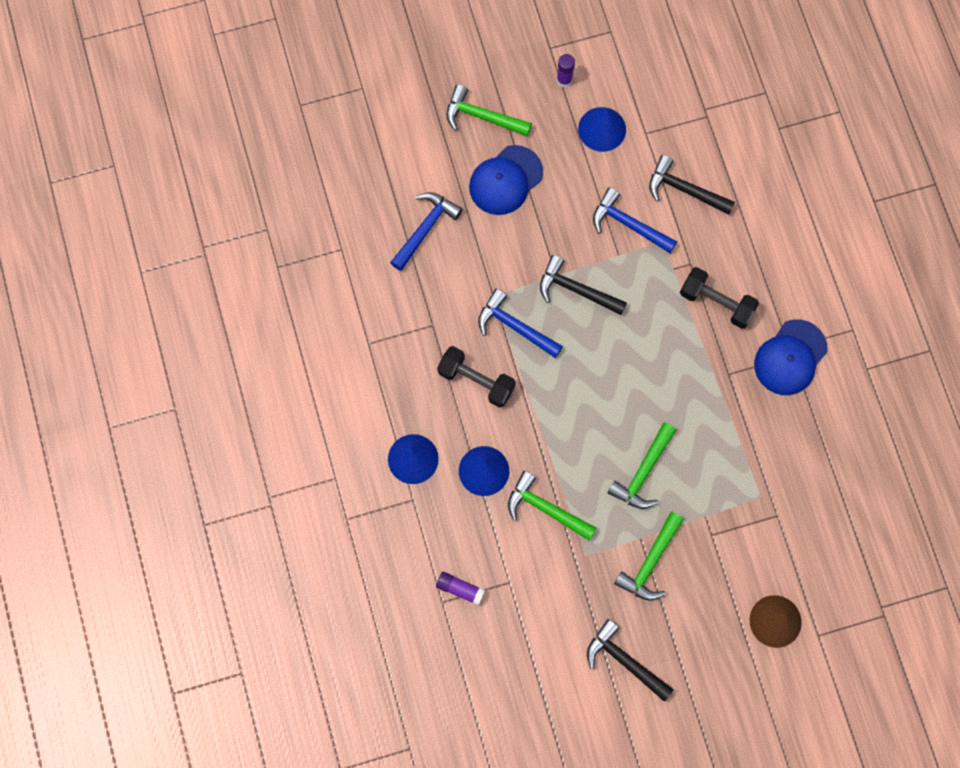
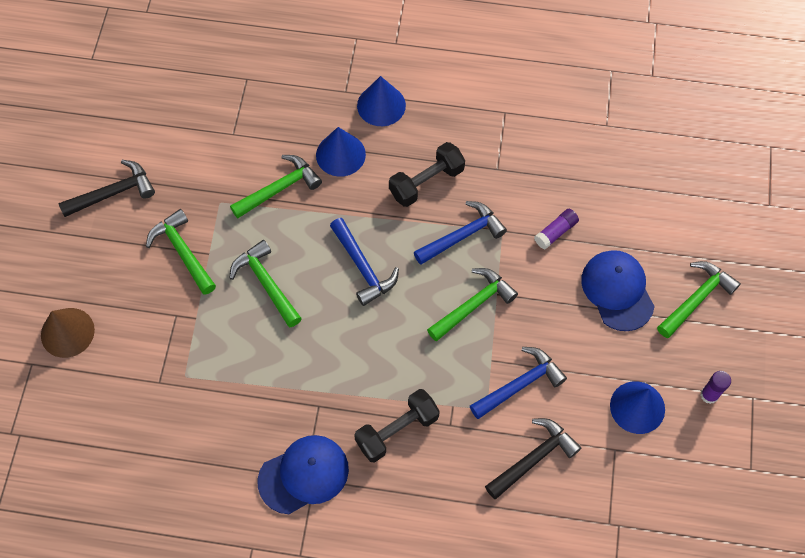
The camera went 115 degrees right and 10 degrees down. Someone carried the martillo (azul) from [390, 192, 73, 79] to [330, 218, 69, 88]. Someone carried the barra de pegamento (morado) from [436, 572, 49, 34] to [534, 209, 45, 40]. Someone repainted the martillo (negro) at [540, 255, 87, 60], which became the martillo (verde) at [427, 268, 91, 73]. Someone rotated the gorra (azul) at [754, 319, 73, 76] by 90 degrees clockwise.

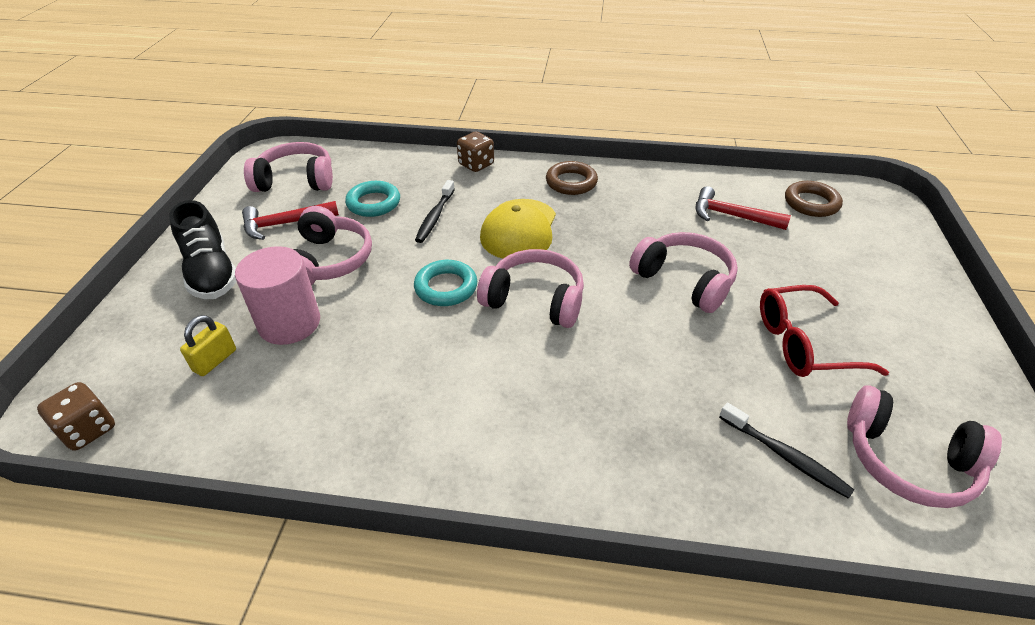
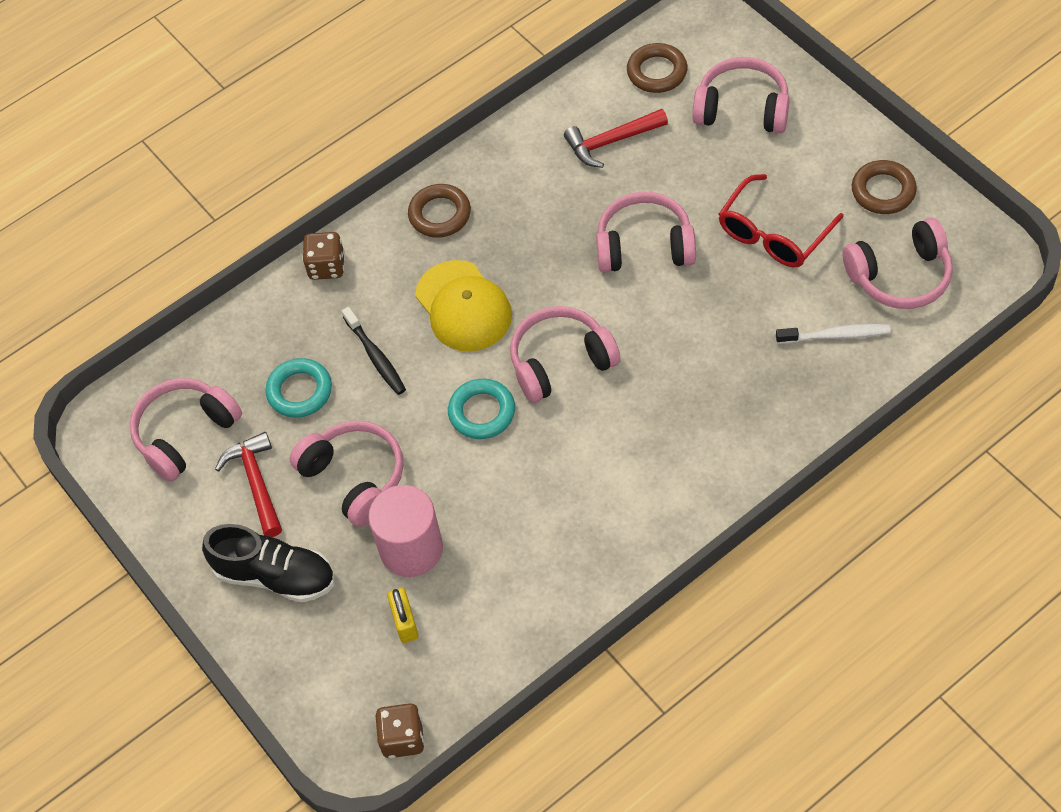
The camera went 40 degrees left and 15 degrees up. Someone put down the auriculares (rosa) at [692, 57, 98, 76]. Someone put down the anillo (marrón) at [852, 160, 65, 54]. Someone repainted the cepillo de dientes (negro) at [719, 403, 135, 96], which became the cepillo de dientes (blanco) at [776, 324, 115, 20]. Someone rotated the martillo (rojo) at [242, 201, 97, 39] by 135 degrees clockwise.

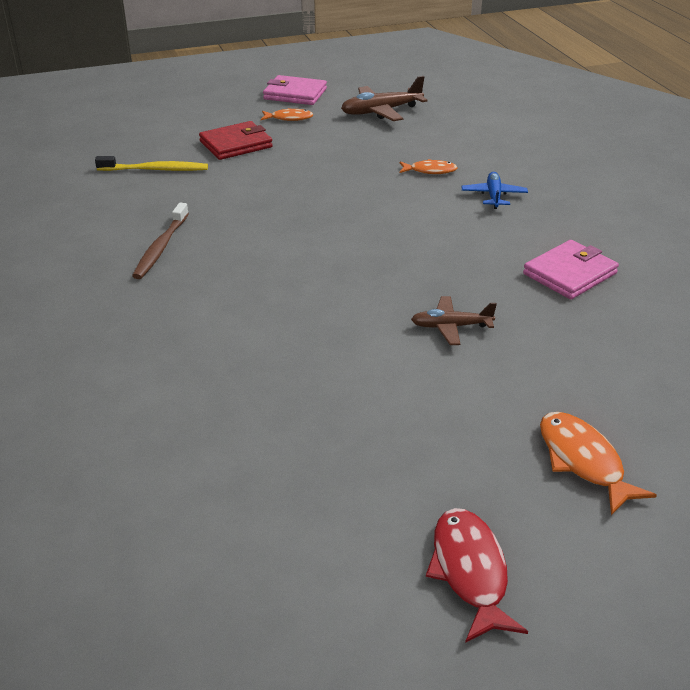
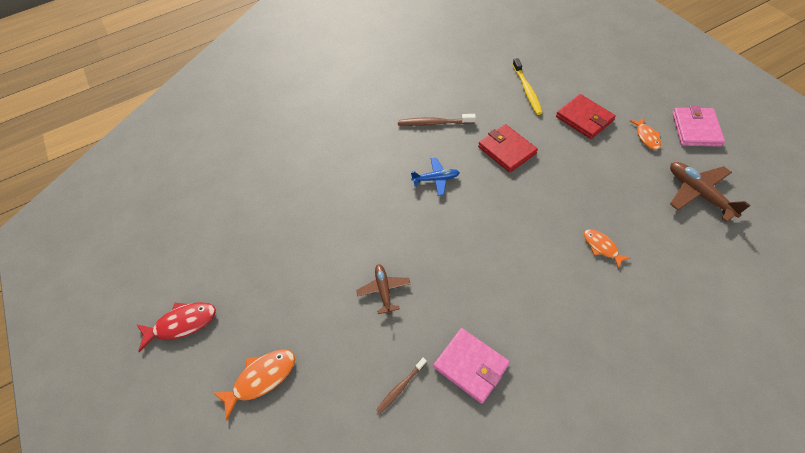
The camera went 85 degrees right and 20 degrees up. Someone put down the cepillo de dientes (marrón) at [376, 358, 51, 56]. Someone put down the cartera (rojo) at [478, 124, 60, 49]. Someone carried the avión (azul) from [462, 172, 66, 37] to [411, 158, 49, 38]. Someone rotated the pez (naranja) at [400, 159, 58, 15] by 150 degrees clockwise.

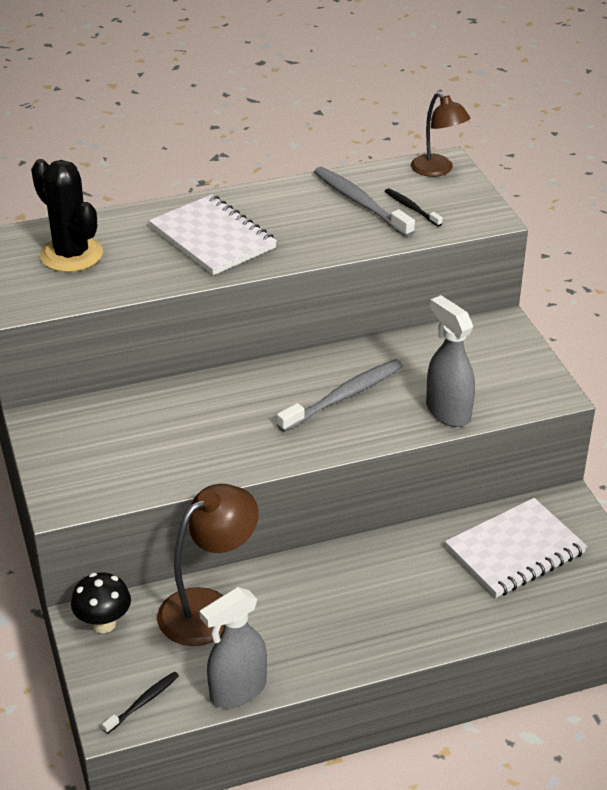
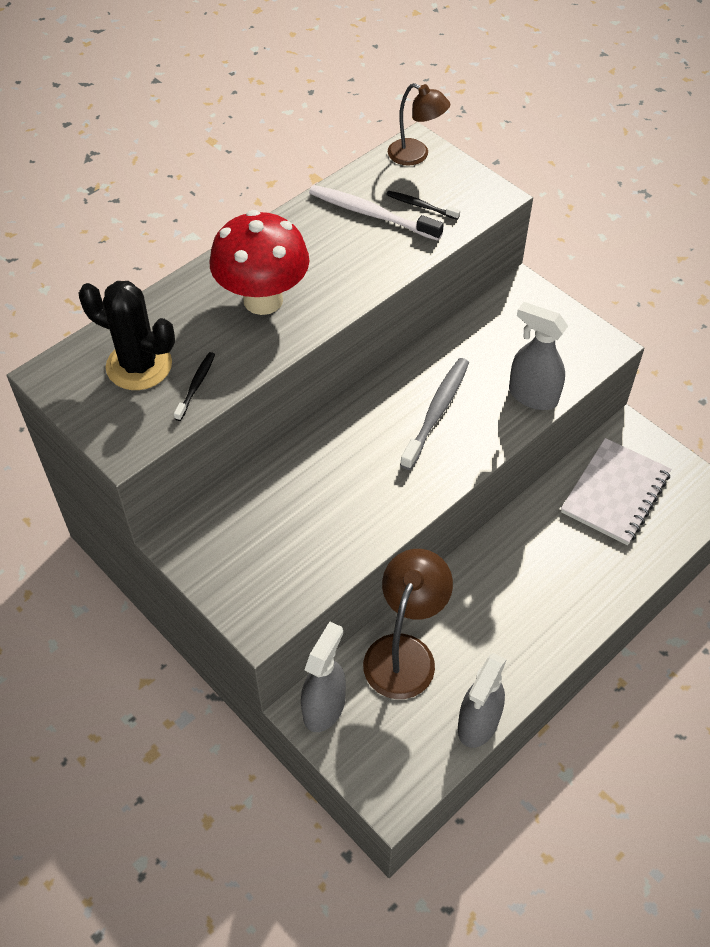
The camera went 25 degrees left and 15 degrees up. Someone carried the cepillo de dientes (negro) from [102, 672, 77, 62] to [174, 352, 41, 69]. Someone swapped the seta (negro) at [71, 573, 60, 60] for the pulverizador (gris) at [301, 622, 45, 110]. Someone swapped the cuaderno (blanco) at [149, 194, 128, 81] for the seta (rojo) at [210, 210, 99, 105]. Someone repainted the cepillo de dientes (gris) at [314, 167, 101, 70], which became the cepillo de dientes (blanco) at [309, 185, 135, 56].

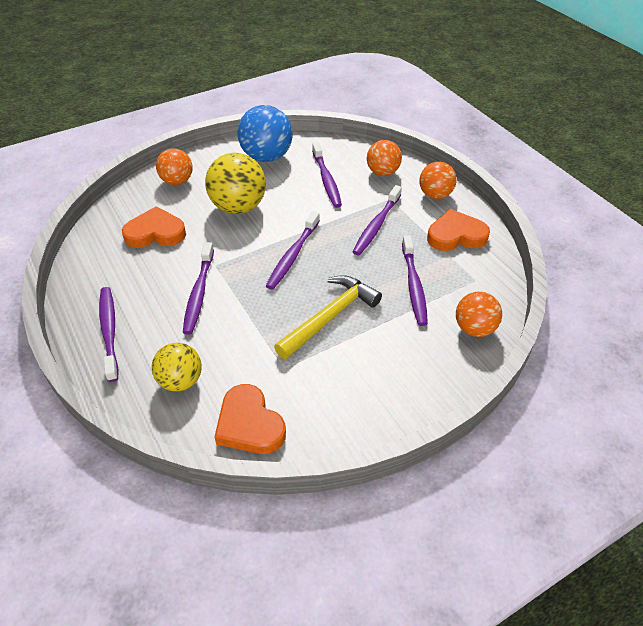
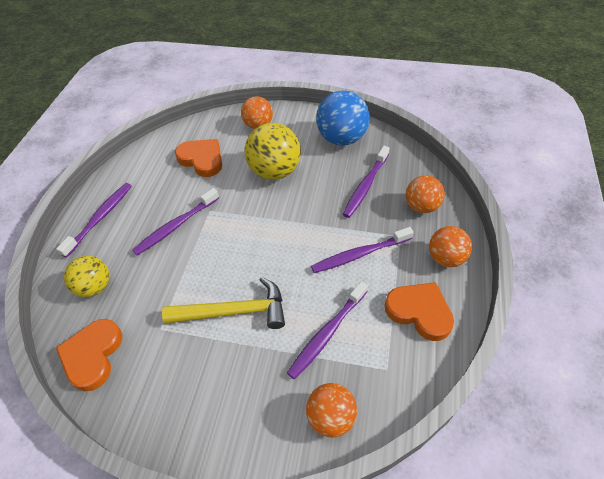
The camera went 45 degrees right and 5 degrees up. Someone took away the cepillo de dientes (morado) at [266, 211, 54, 79].

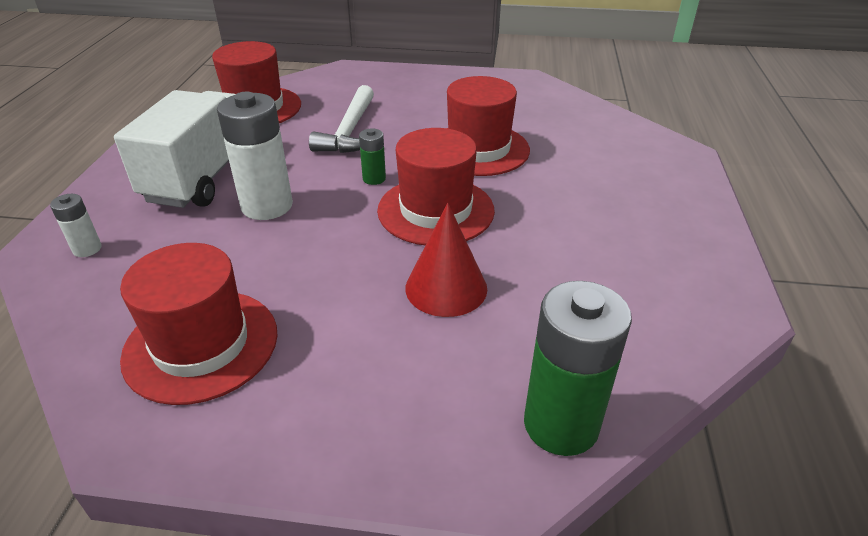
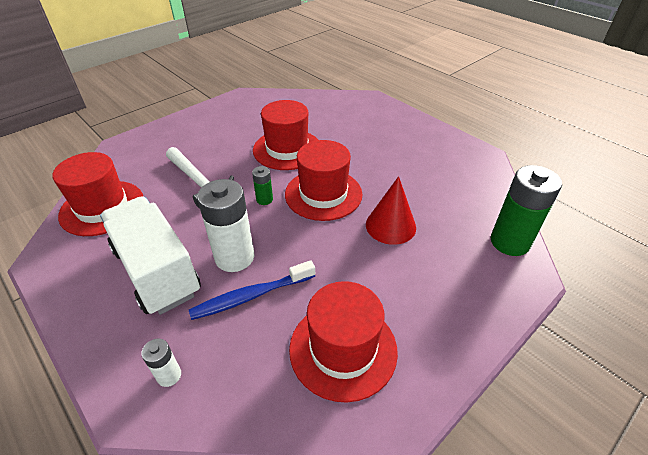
The camera went 50 degrees left and 5 degrees up. Someone put down the cepillo de dientes (azul) at [189, 260, 126, 60].

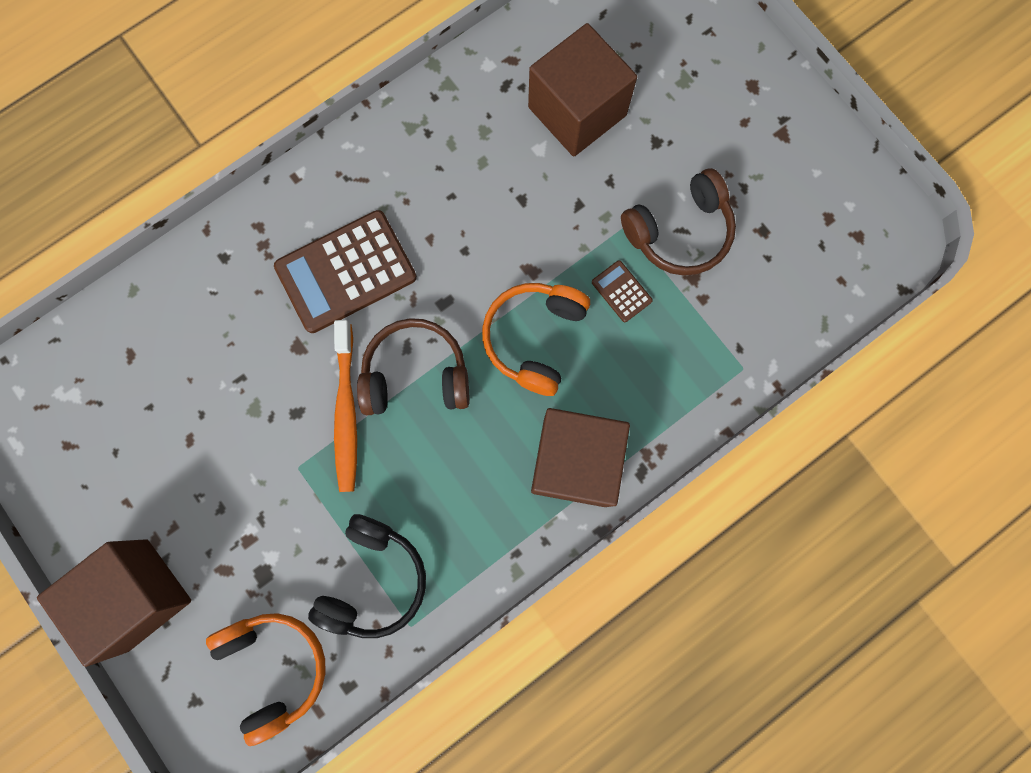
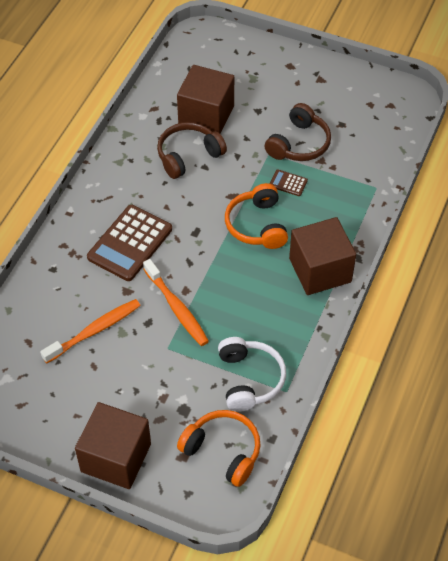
The camera went 30 degrees left and 25 degrees down. Someone put down the cepillo de dientes (naranja) at [40, 299, 101, 64]. Someone carried the auriculares (marrón) from [357, 318, 113, 97] to [157, 122, 70, 57]. Someone repainted the auriculares (negro) at [308, 514, 118, 124], which became the auriculares (blanco) at [218, 337, 68, 75].

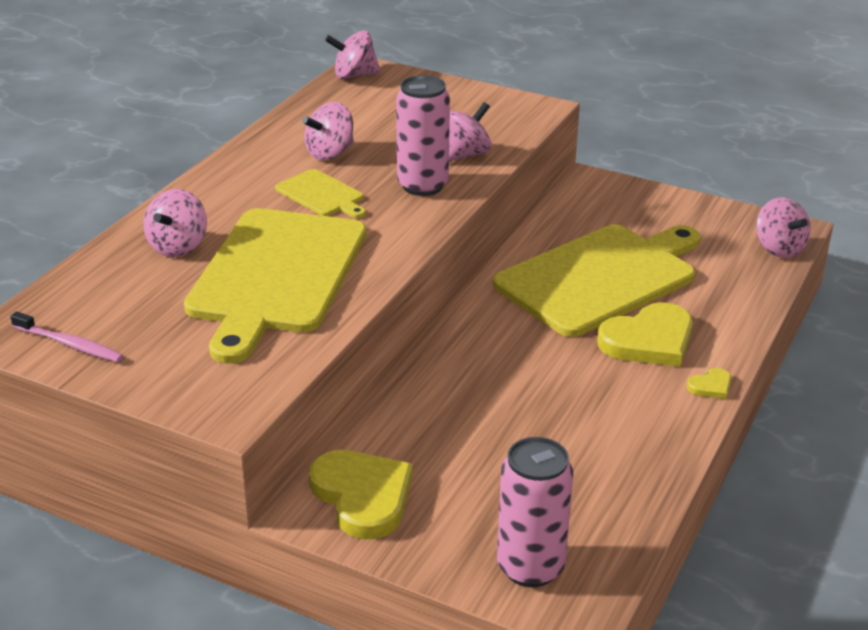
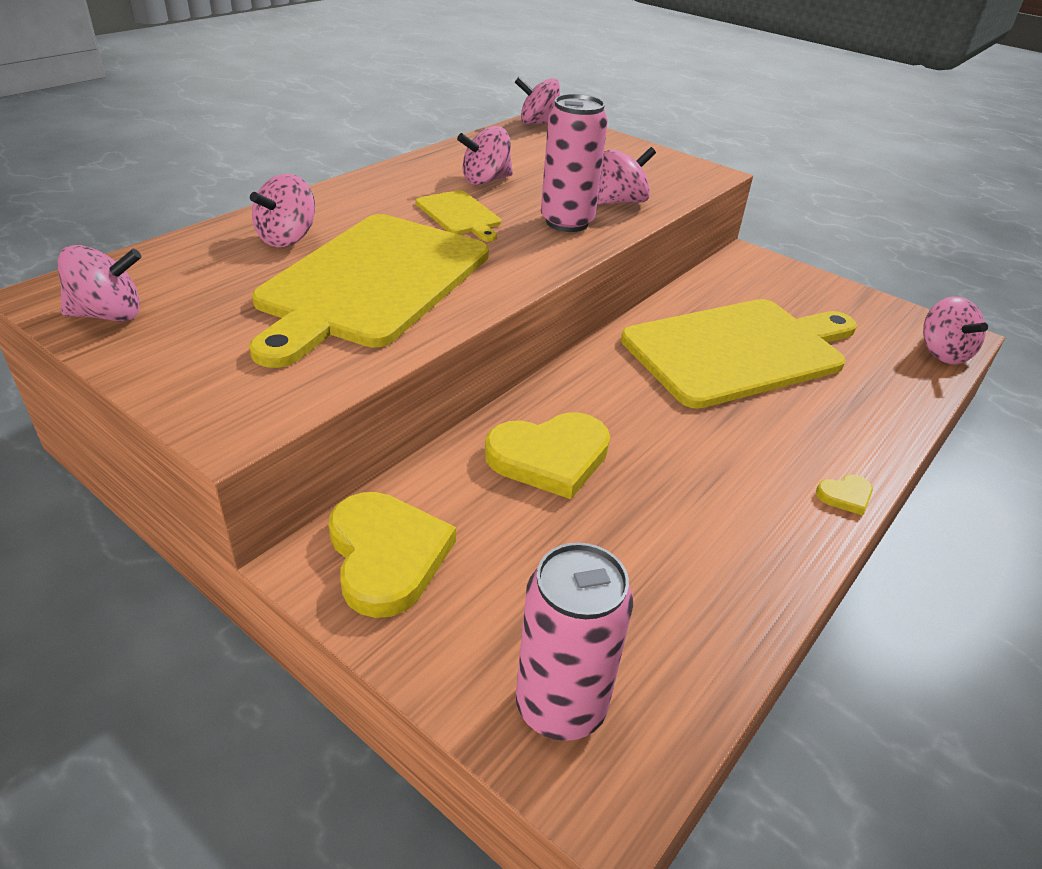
The camera went 10 degrees right and 5 degrees up. Someone carried the corazón (amarillo) from [597, 302, 96, 65] to [485, 412, 125, 87]. Someone swapped the cepillo de dientes (rosa) at [10, 311, 113, 51] for the peonza (rosa) at [57, 245, 85, 77].

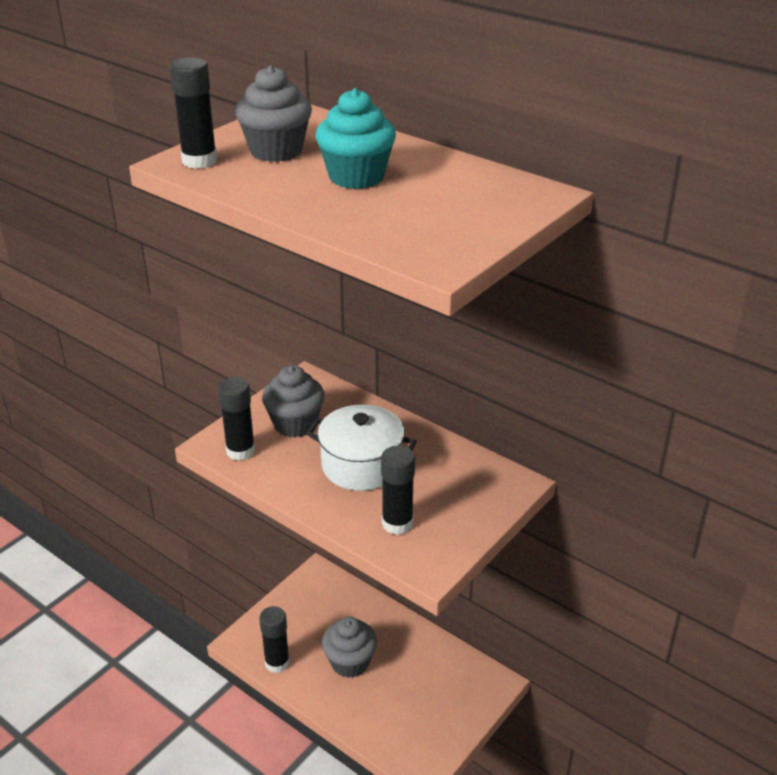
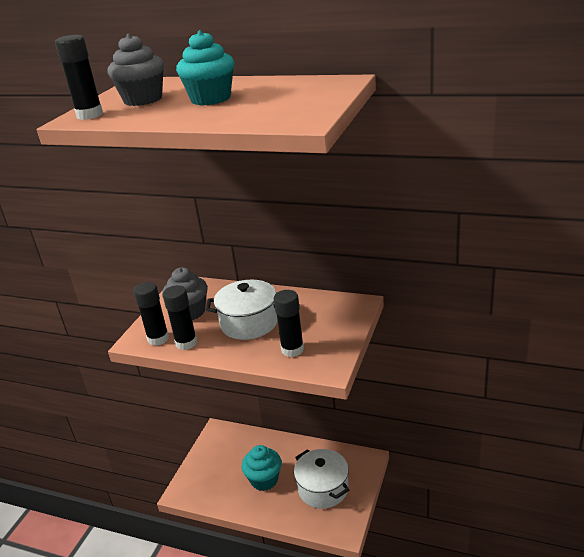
The camera went 15 degrees left and 5 degrees down. Someone put down the olla (blanco) at [294, 449, 55, 60]. Someone carried the barra de pegamento (negro) from [259, 606, 31, 67] to [163, 285, 34, 65]. Someone repainted the magdalena (gris) at [322, 617, 55, 61], which became the magdalena (turquesa) at [242, 445, 40, 46].

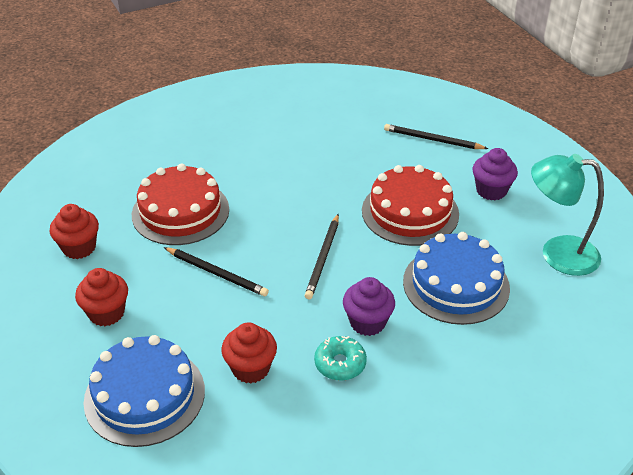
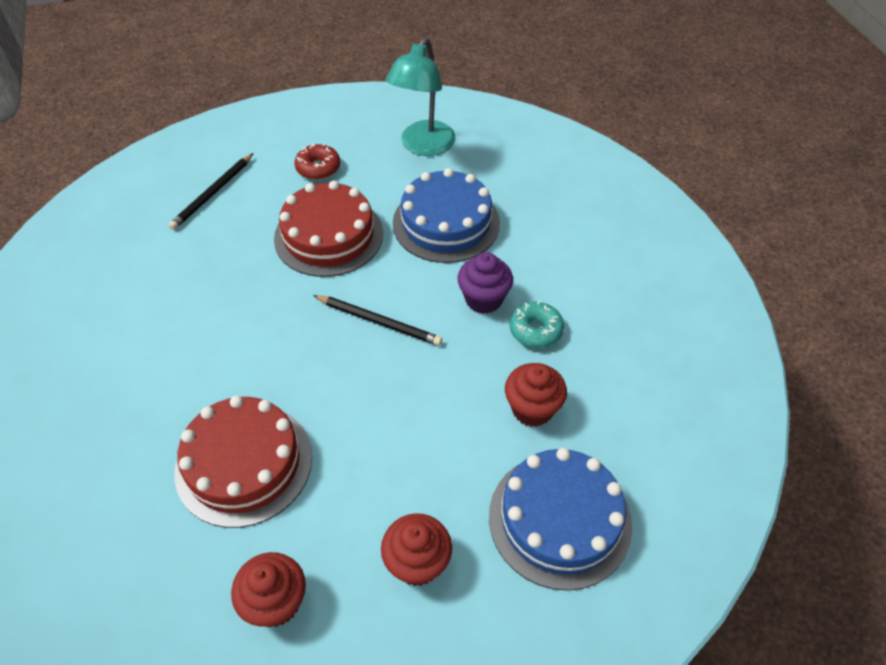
The camera went 80 degrees left and 10 degrees up. Someone took away the lápiz (negro) at [164, 247, 105, 49]. Someone swapped the magdalena (morado) at [472, 148, 46, 52] for the rosquilla (rojo) at [294, 144, 46, 36].

